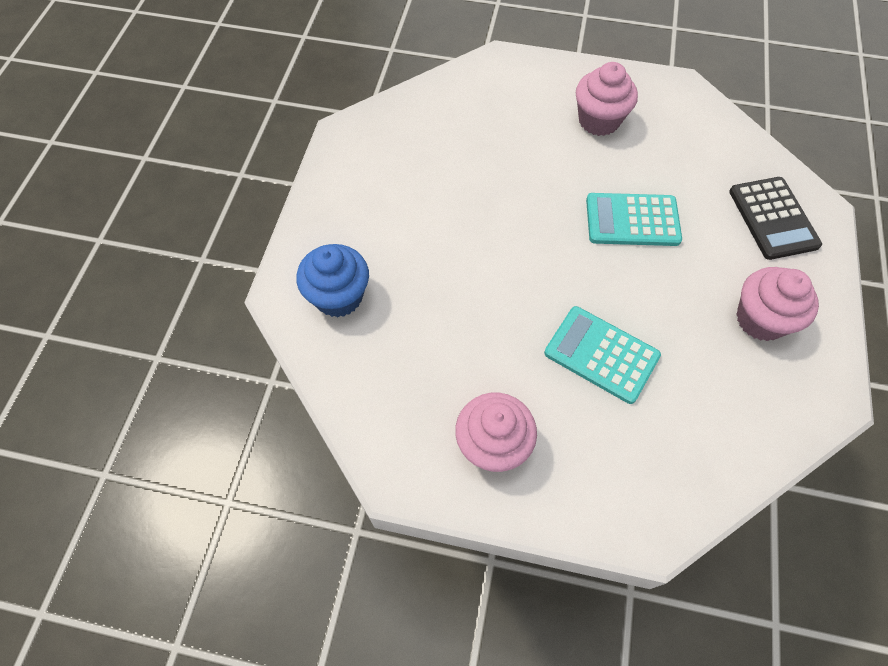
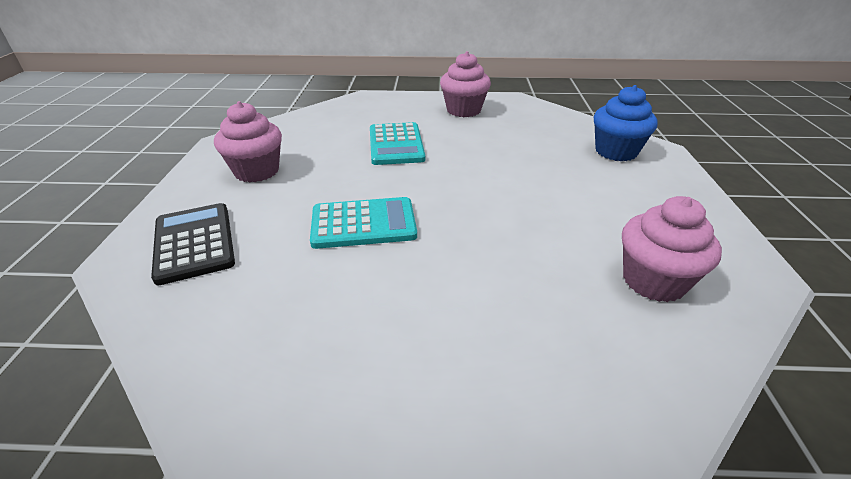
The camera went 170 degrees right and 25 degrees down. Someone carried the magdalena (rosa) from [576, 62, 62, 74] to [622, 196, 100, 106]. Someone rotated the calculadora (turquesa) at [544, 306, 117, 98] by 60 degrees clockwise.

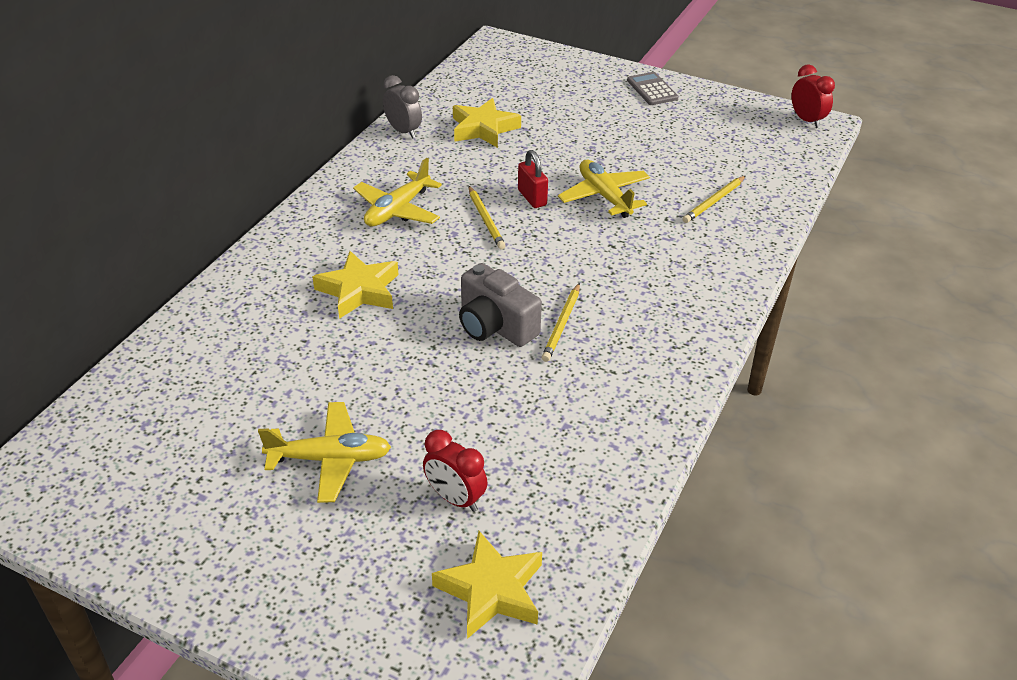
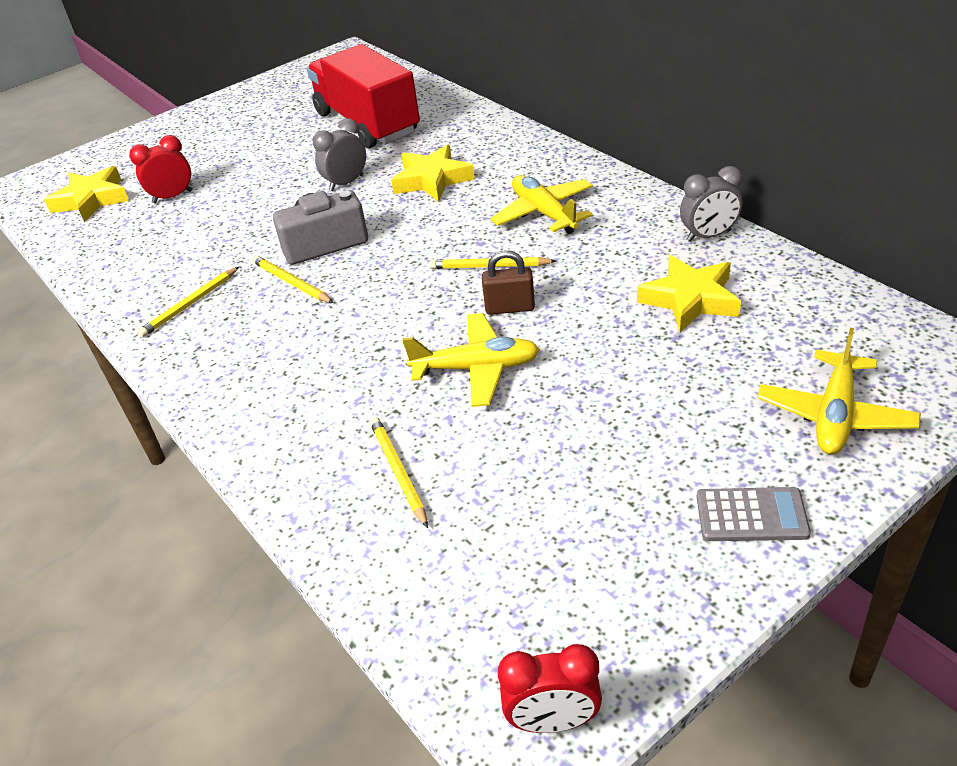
The camera went 120 degrees right and 0 degrees up. Someone put down the lápiz (amarillo) at [137, 267, 102, 71]. Someone put down the camión (rojo) at [307, 44, 113, 104]. Someone put down the despertador (gris) at [313, 118, 53, 73]. Someone carried the avión (amarillo) from [258, 402, 133, 101] to [757, 328, 164, 127]. Someone repainted the candado (rojo) at [518, 150, 30, 58], which became the candado (marrón) at [482, 250, 53, 65].

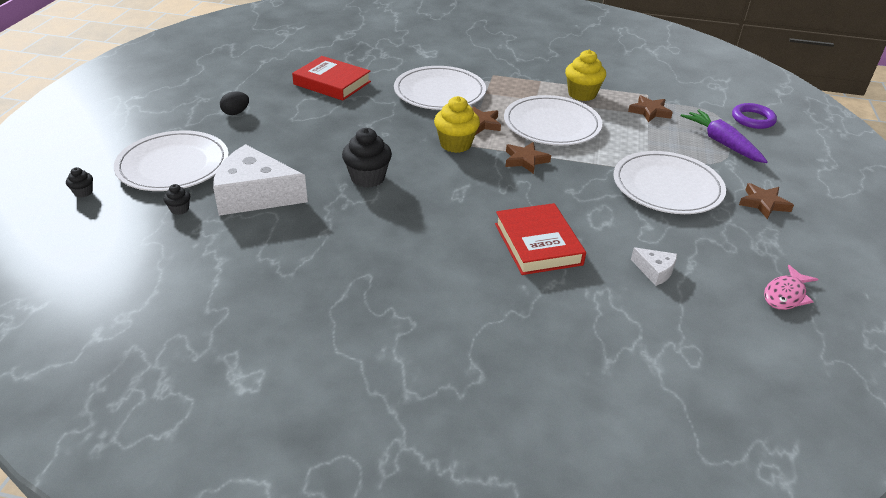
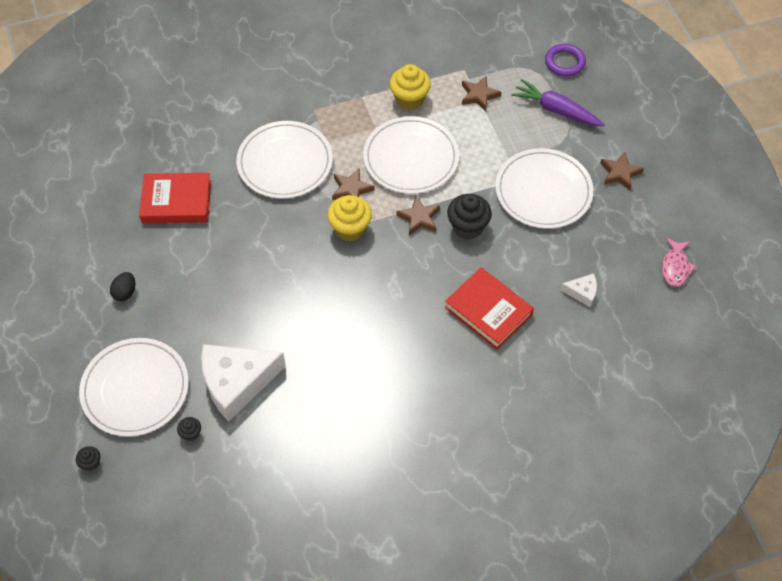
The camera went 30 degrees left and 20 degrees up. Someone carried the magdalena (negro) from [342, 128, 50, 60] to [447, 194, 45, 46].

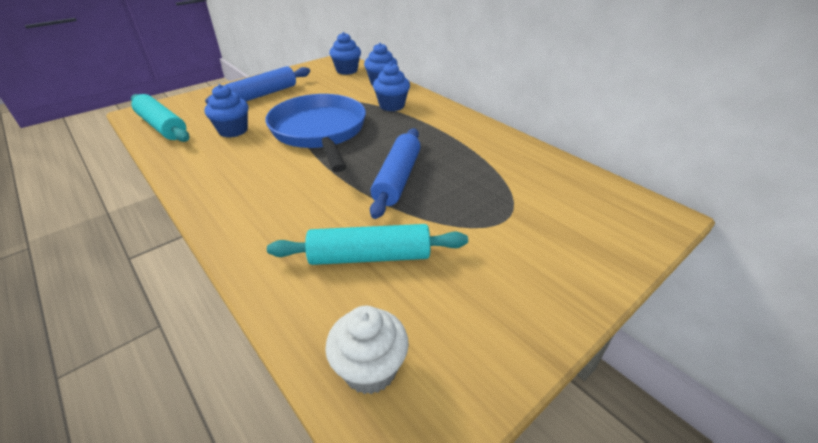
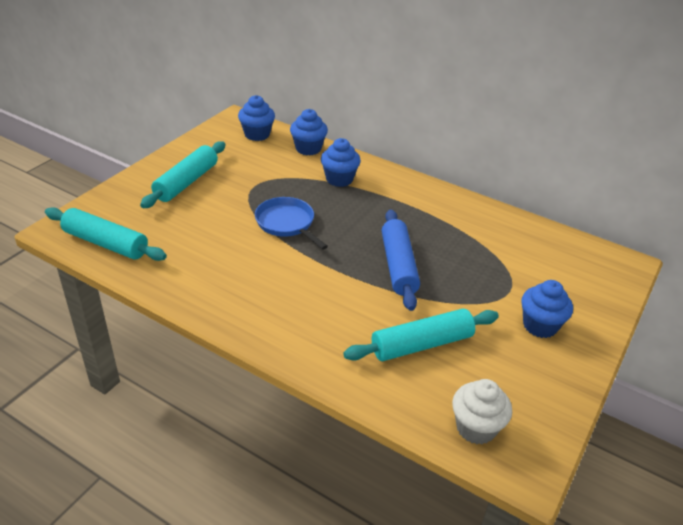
The camera went 20 degrees left and 0 degrees up. Someone carried the magdalena (azul) from [205, 84, 43, 54] to [521, 280, 52, 58]. Someone repainted the rodillo (azul) at [205, 66, 105, 38], which became the rodillo (turquesa) at [140, 141, 85, 67]. Someone scaled the sartén (azul) at [266, 94, 100, 78] by 0.57.

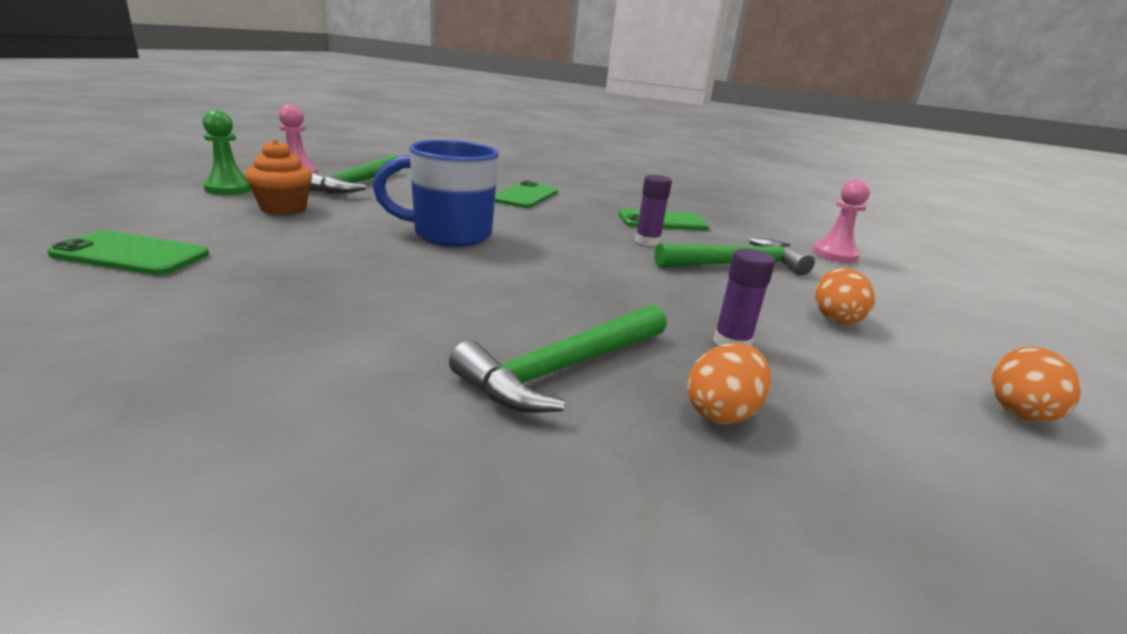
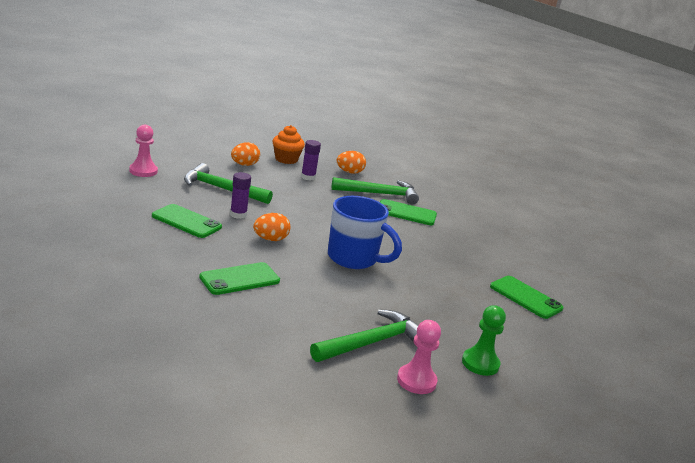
The camera went 145 degrees left and 0 degrees up. Someone put down the móvil (verde) at [380, 199, 57, 26]. Someone carried the magdalena (naranja) from [245, 139, 67, 76] to [273, 125, 32, 39]. Someone carried the huevo (naranja) from [992, 347, 89, 75] to [253, 213, 38, 28].

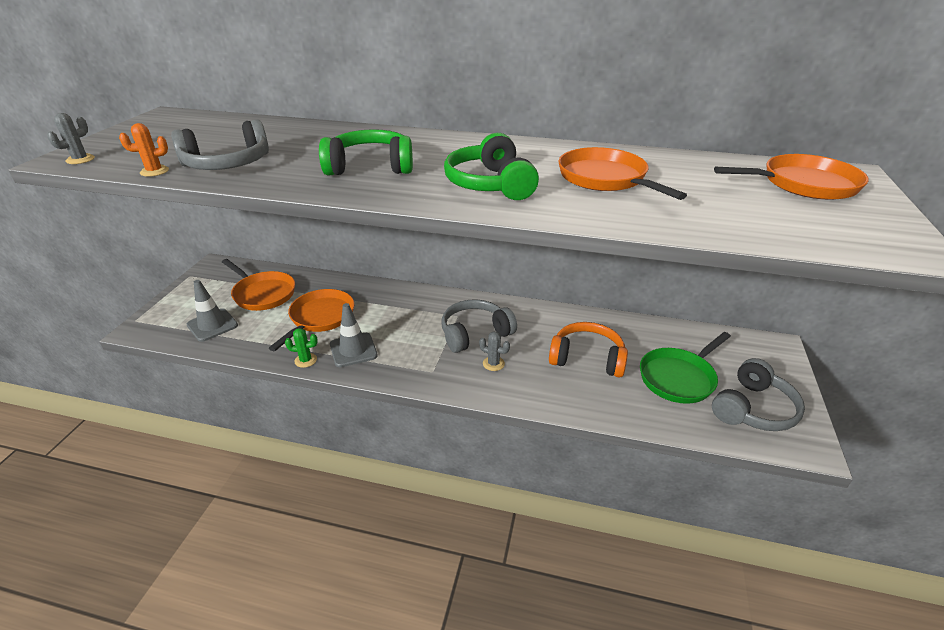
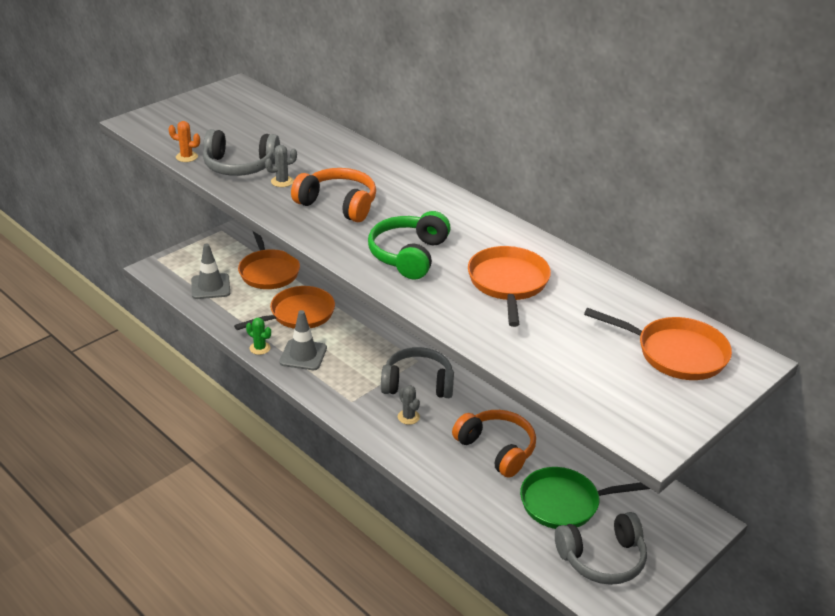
The camera went 30 degrees right and 0 degrees up. Someone carried the cactus (gris) from [47, 113, 48, 51] to [265, 145, 32, 42]. Someone repainted the auriculares (verde) at [319, 129, 94, 46], which became the auriculares (naranja) at [291, 168, 85, 54].

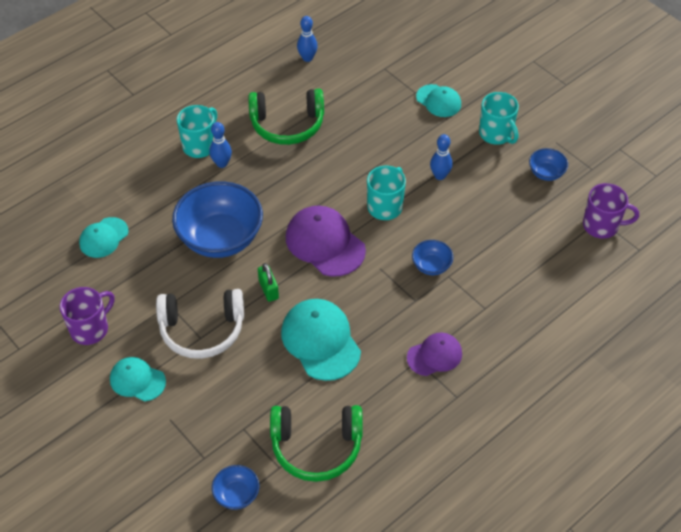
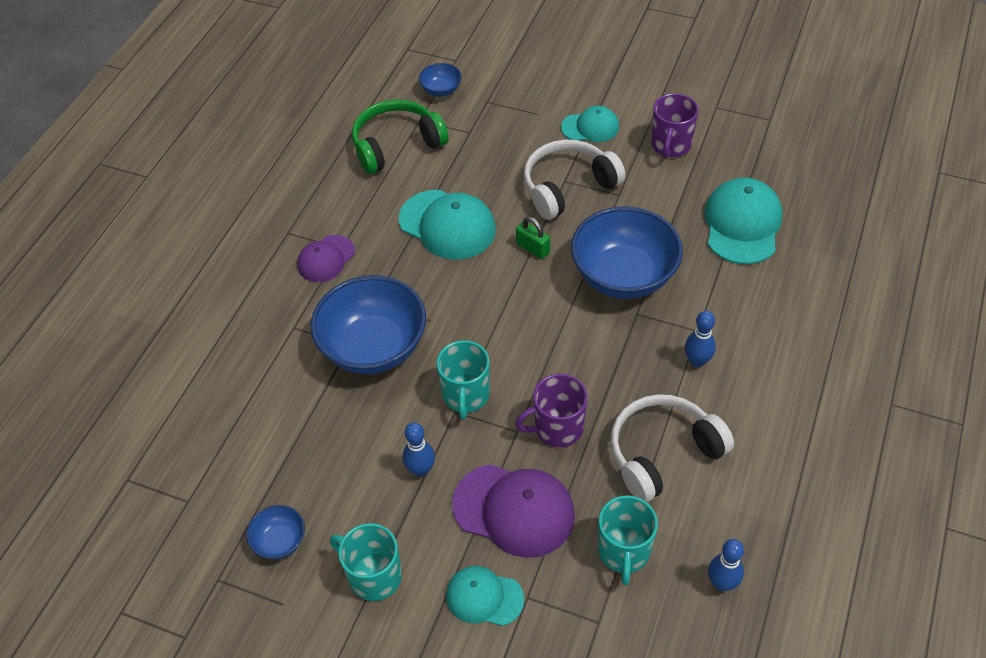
The camera went 155 degrees right and 0 degrees up. Someone carried the taza (turquesa) from [177, 105, 40, 53] to [598, 495, 60, 90]. Someone carried the gorra (morado) from [286, 206, 80, 71] to [452, 464, 123, 94]. Someone carried the taza (morado) from [583, 183, 56, 56] to [515, 374, 73, 73]. Someone repainted the auriculares (verde) at [248, 89, 76, 56], which became the auriculares (blanco) at [610, 394, 124, 108]. Someone scaled the gorra (turquesa) at [79, 217, 50, 41] by 1.66. Someone scaled the cuenco (azul) at [412, 240, 42, 35] by 2.19.

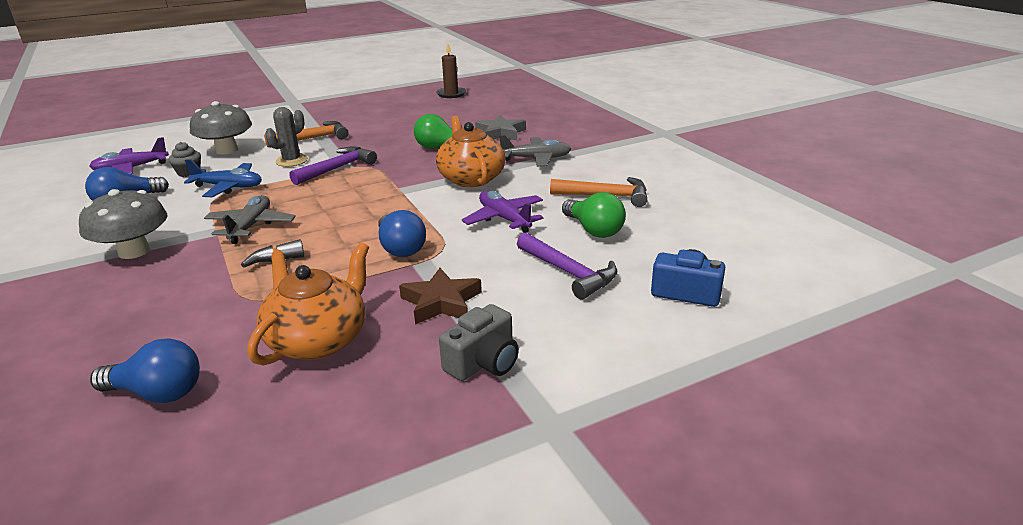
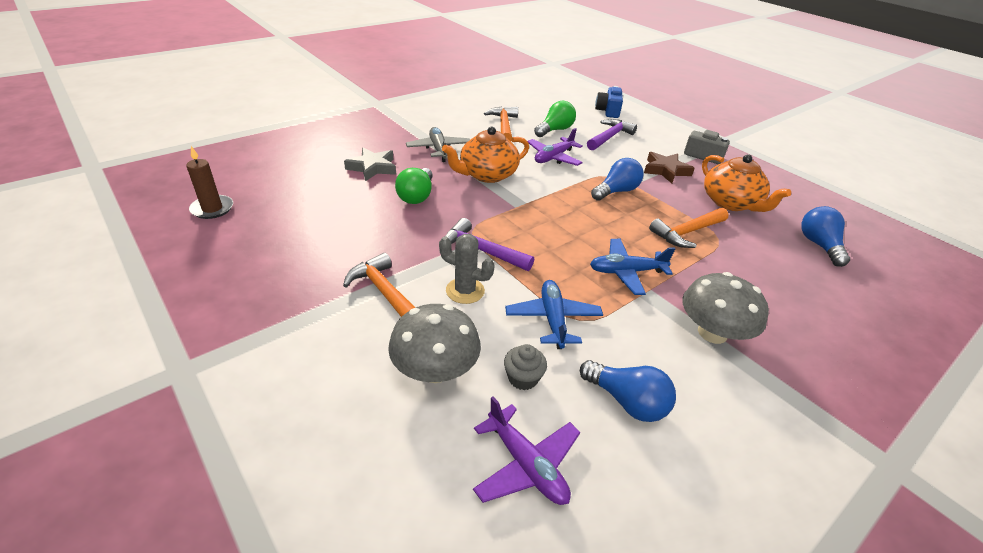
The camera went 105 degrees left and 10 degrees up. Someone repainted the avión (gris) at [204, 195, 92, 49], which became the avión (azul) at [590, 239, 85, 56]. Someone rotated the tetera (naranja) at [247, 242, 122, 123] by 135 degrees counterclockwise.

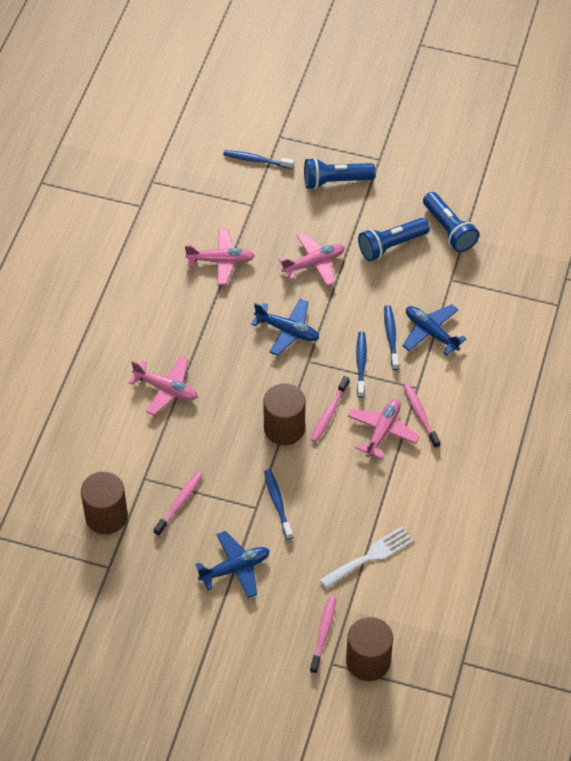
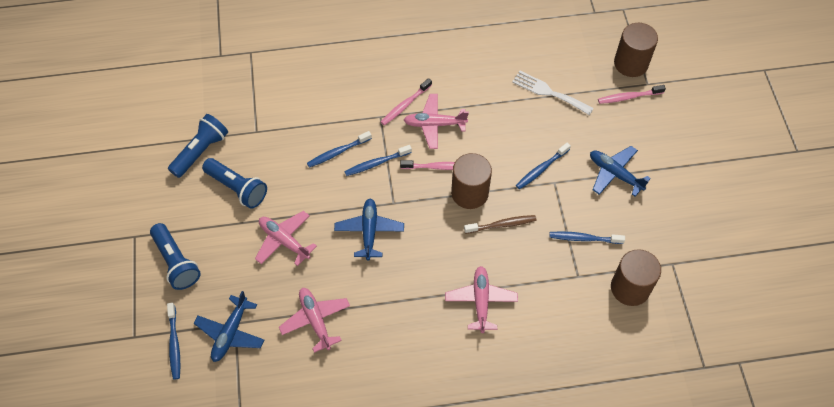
The camera went 115 degrees left and 5 degrees up. Someone put down the cepillo de dientes (marrón) at [464, 215, 73, 19]. Someone carried the avión (azul) from [403, 304, 64, 52] to [194, 291, 70, 71]. Someone repainted the cepillo de dientes (rosa) at [154, 472, 49, 64], which became the cepillo de dientes (azul) at [549, 231, 76, 13].

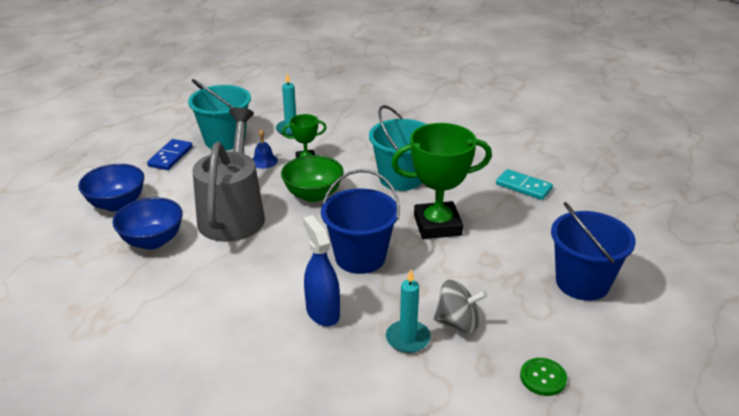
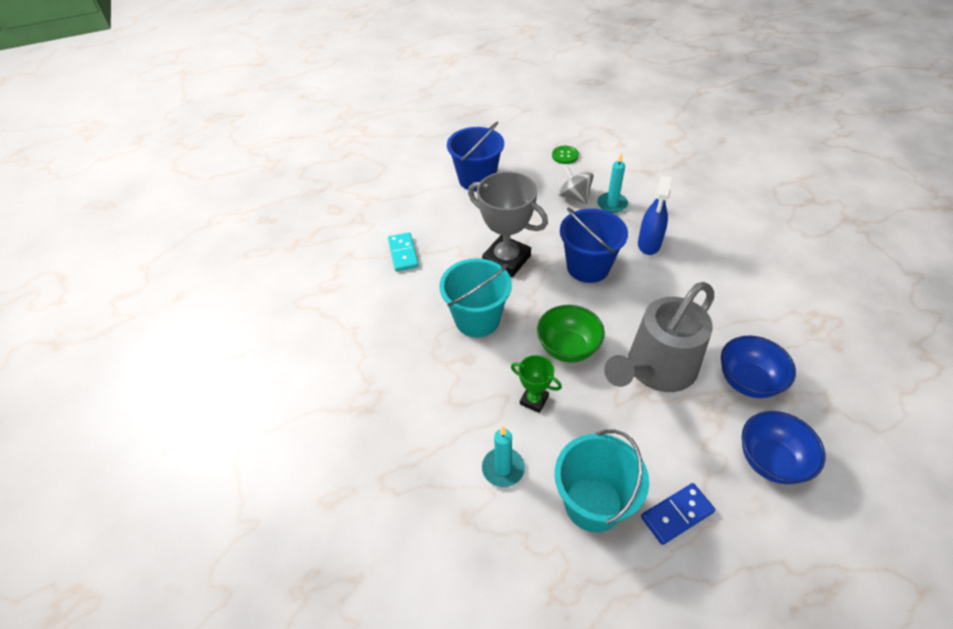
The camera went 135 degrees left and 15 degrees up. Someone took away the campana (azul) at [252, 129, 26, 40]. Someone repainted the trofeo (verde) at [391, 123, 101, 116], which became the trofeo (gris) at [468, 171, 80, 106].

